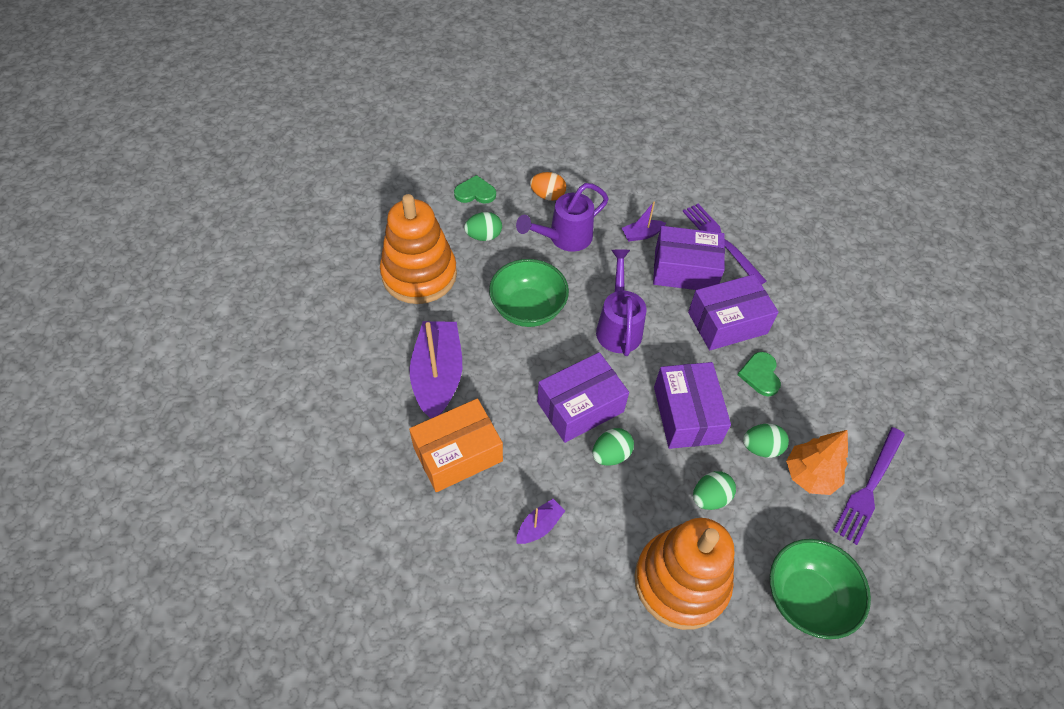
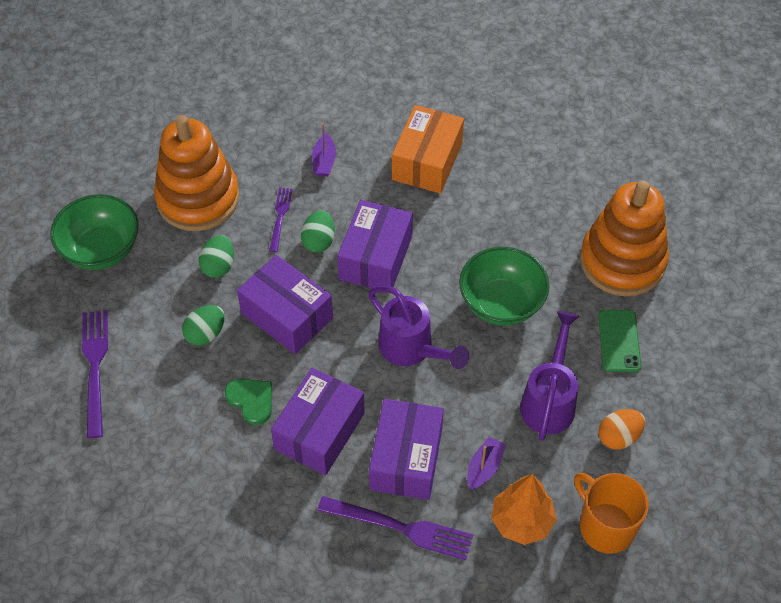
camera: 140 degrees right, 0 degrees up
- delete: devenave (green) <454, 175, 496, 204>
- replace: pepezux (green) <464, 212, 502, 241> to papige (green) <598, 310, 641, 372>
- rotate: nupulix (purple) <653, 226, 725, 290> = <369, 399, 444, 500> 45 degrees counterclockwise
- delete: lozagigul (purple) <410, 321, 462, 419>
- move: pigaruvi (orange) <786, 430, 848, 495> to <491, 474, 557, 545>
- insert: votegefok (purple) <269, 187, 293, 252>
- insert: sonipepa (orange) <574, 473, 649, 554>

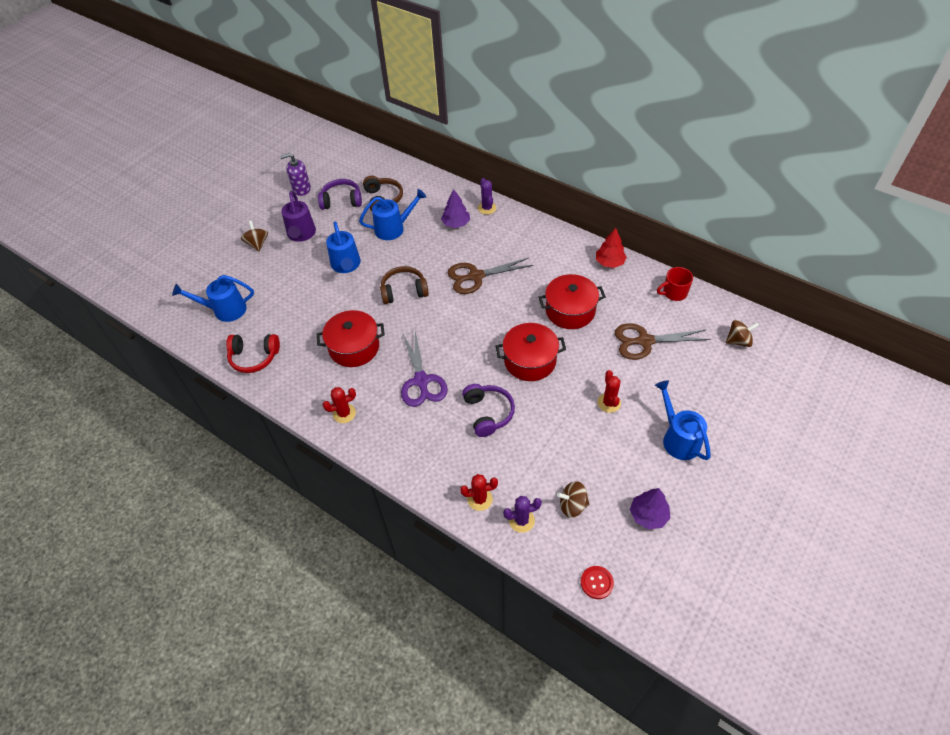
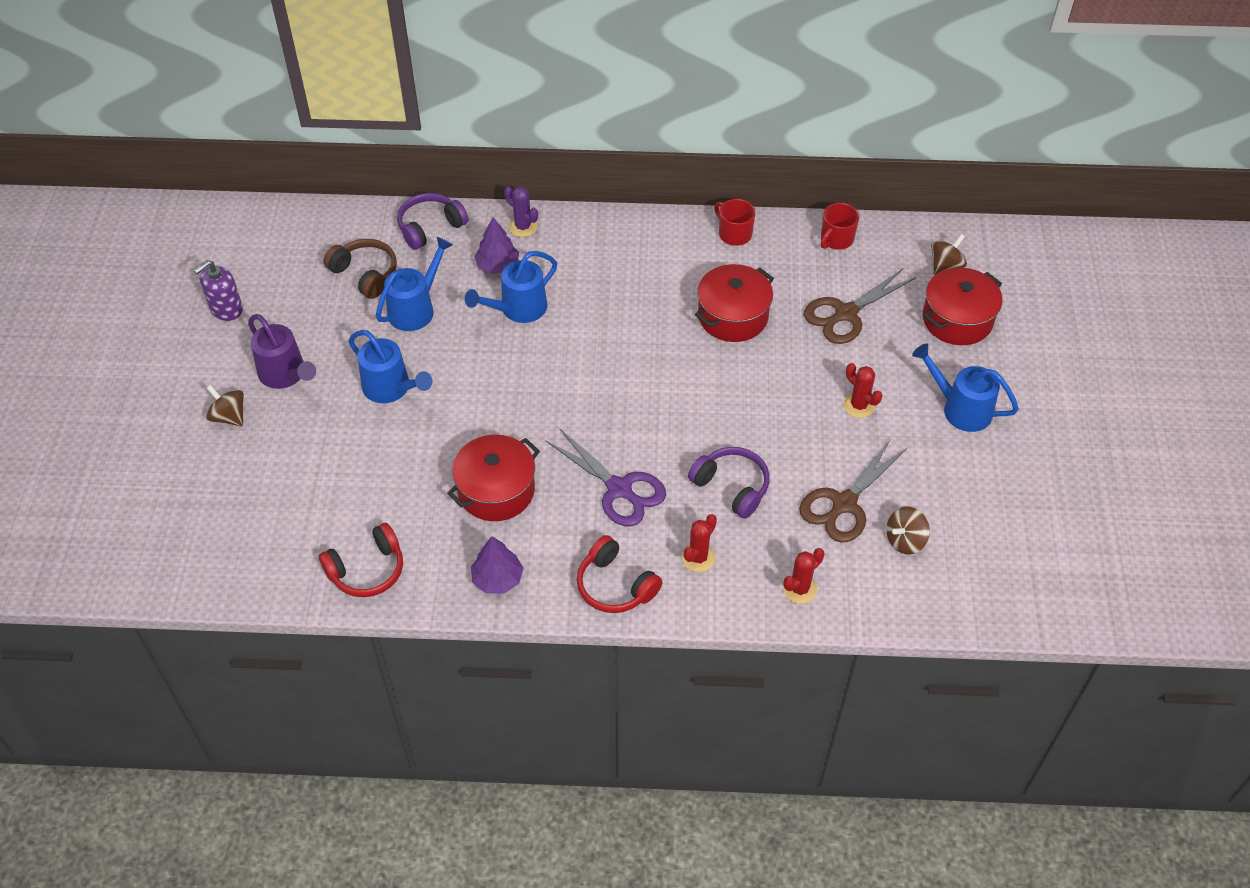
camera: 35 degrees left, 0 degrees up
- move: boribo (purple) <318, 179, 362, 210> to <397, 193, 468, 250>
- replace: pigaruvi (red) <596, 228, 627, 268> to sonipepa (red) <714, 199, 755, 246>
- move: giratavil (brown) <447, 258, 534, 294> to <799, 439, 907, 543>
- delete: boribo (brown) <380, 266, 429, 304>
- move: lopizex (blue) <172, 275, 254, 322> to <465, 251, 557, 323>
- move: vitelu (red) <496, 323, 566, 381> to <923, 268, 1003, 345>
- move: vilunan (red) <322, 387, 356, 423> to <682, 514, 717, 572>
- move: pigaruvi (purple) <630, 488, 670, 529> to <471, 536, 523, 594>
- delete: vilunan (purple) <503, 496, 542, 533>
- delete: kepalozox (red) <581, 566, 614, 599>
- insert: boribo (red) <577, 535, 663, 613>

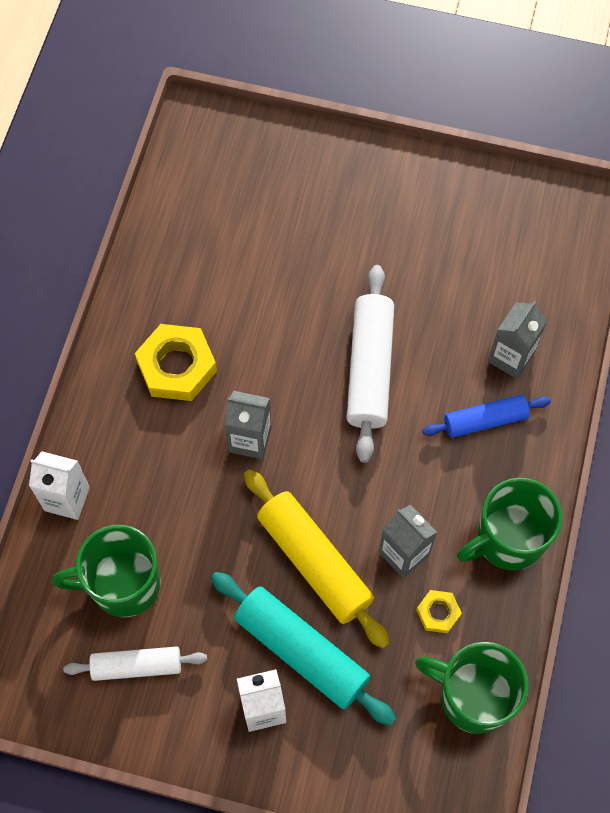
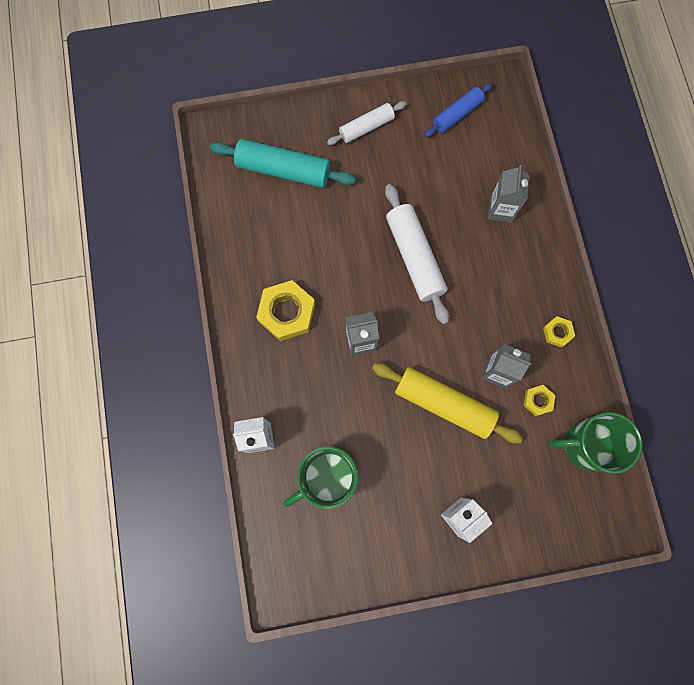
camera: 25 degrees left, 10 degrees up
- move: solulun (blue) <423, 395, 551, 438> to <424, 83, 493, 137>
- replace: sonipepa (green) <457, 478, 562, 571> to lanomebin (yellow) <543, 316, 575, 347>
- move: solulun (turquoise) <211, 572, 396, 726> to <210, 139, 356, 188>
- move: solulun (white) <63, 646, 207, 681> to <327, 101, 406, 145>

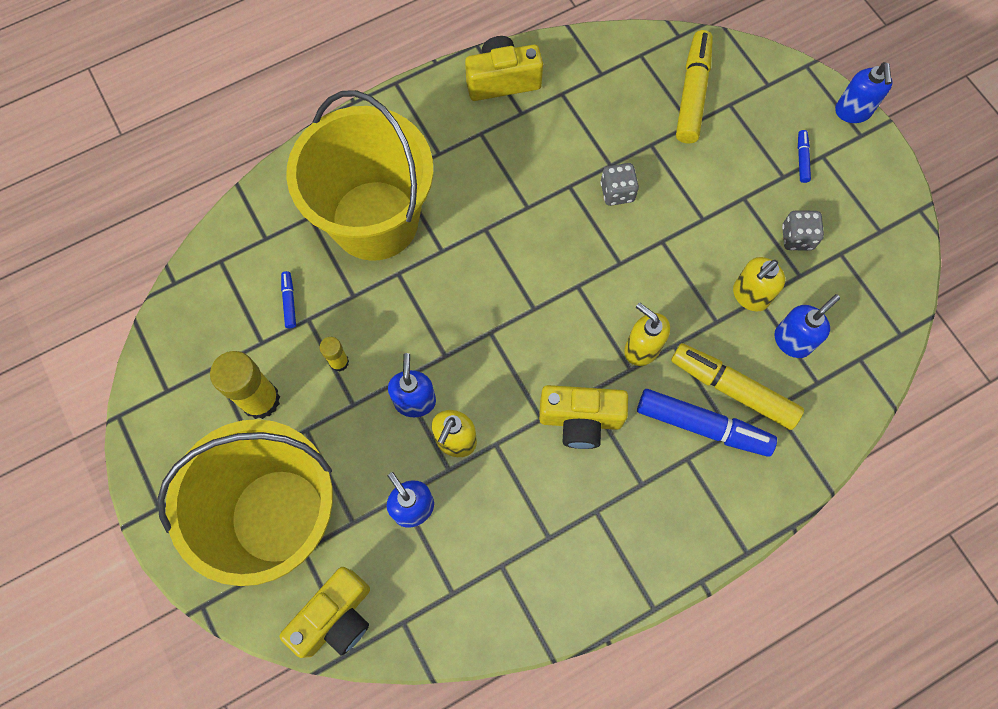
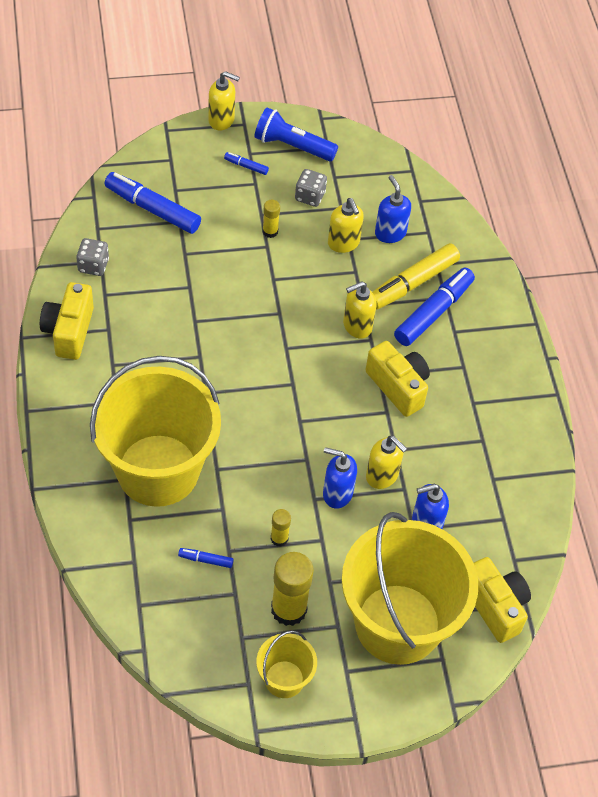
camera: 75 degrees left, 15 degrees down
- recolor: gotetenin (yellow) <676, 30, 713, 144> to gotetenin (blue) <105, 172, 201, 234>
- recolor: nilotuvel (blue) <835, 62, 892, 123> to nilotuvel (yellow) <208, 71, 240, 130>
- move: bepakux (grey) <600, 163, 639, 206> to <76, 238, 109, 276>
- rotate: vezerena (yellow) <539, 385, 628, 449> = <365, 341, 430, 417> 60 degrees counterclockwise
- insert: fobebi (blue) <255, 107, 338, 161>
- insert: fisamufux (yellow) <262, 200, 280, 238>
- insert: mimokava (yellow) <256, 630, 317, 698>

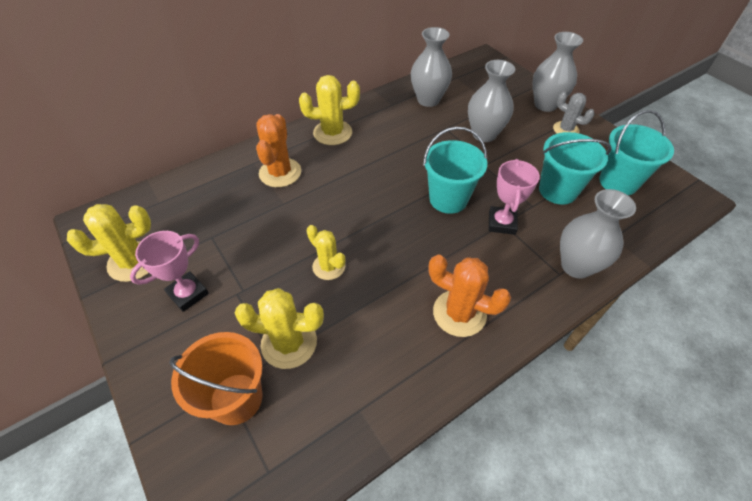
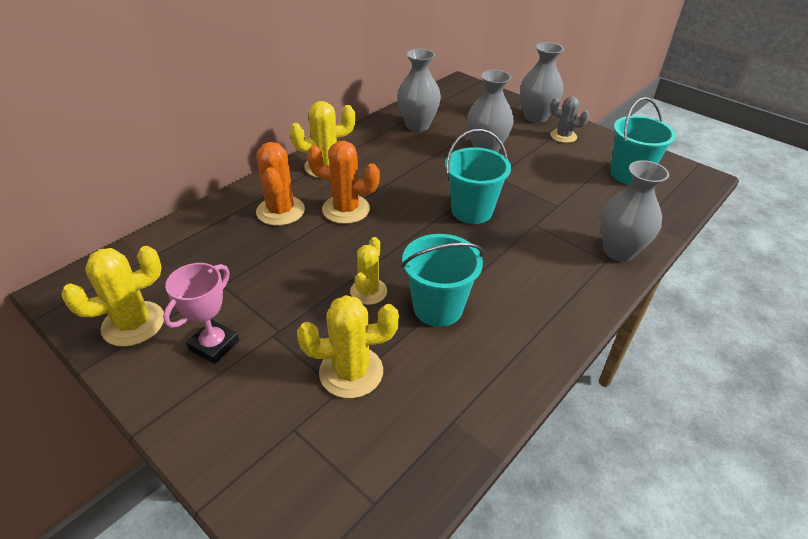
camera: 15 degrees left, 10 degrees down
- move: mimokava (turquoise) <539, 132, 612, 204> to <401, 234, 484, 327>
- delete: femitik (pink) <489, 159, 540, 235>
- rotate: vilunan (yellow) <306, 225, 345, 280> = <350, 237, 387, 305> 75 degrees clockwise
- move: vilunan (orange) <429, 255, 511, 337> to <307, 141, 380, 224>
- delete: mimokava (orange) <170, 332, 263, 425>

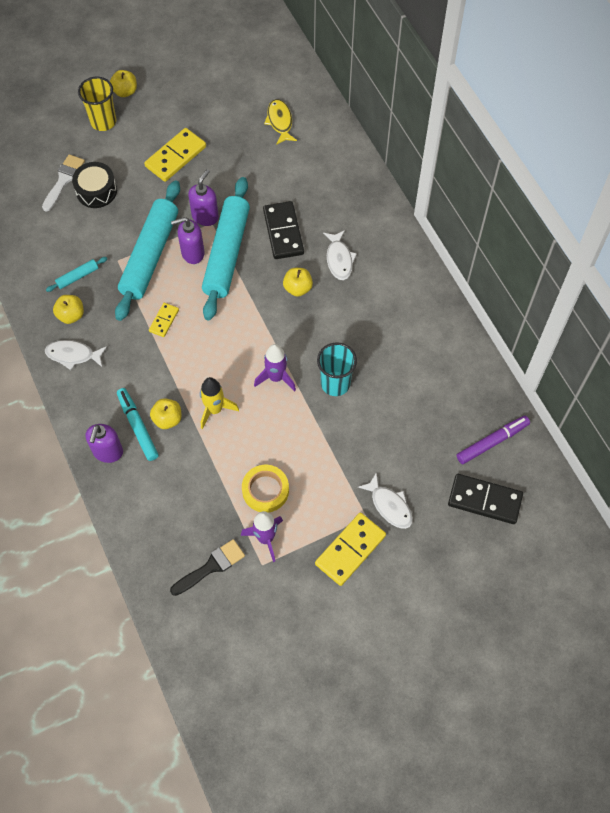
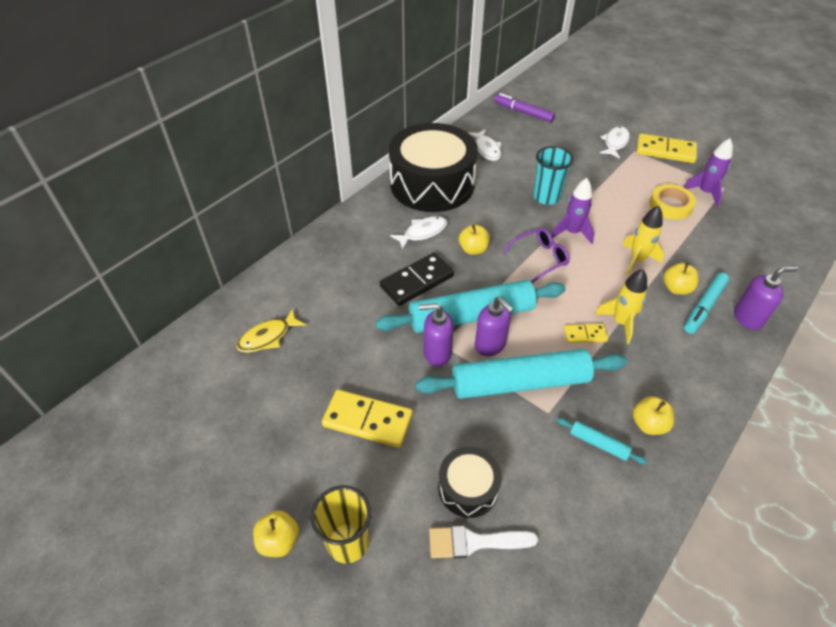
camera: 115 degrees left, 15 degrees down
- move: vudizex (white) <45, 340, 107, 370> to <468, 129, 502, 161>
- delete: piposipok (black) <448, 474, 523, 524>
- delete: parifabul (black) <170, 539, 245, 596>
- insert: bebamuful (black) <389, 123, 478, 212>
- insert: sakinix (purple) <503, 228, 569, 283>
- insert: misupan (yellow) <595, 269, 647, 344>

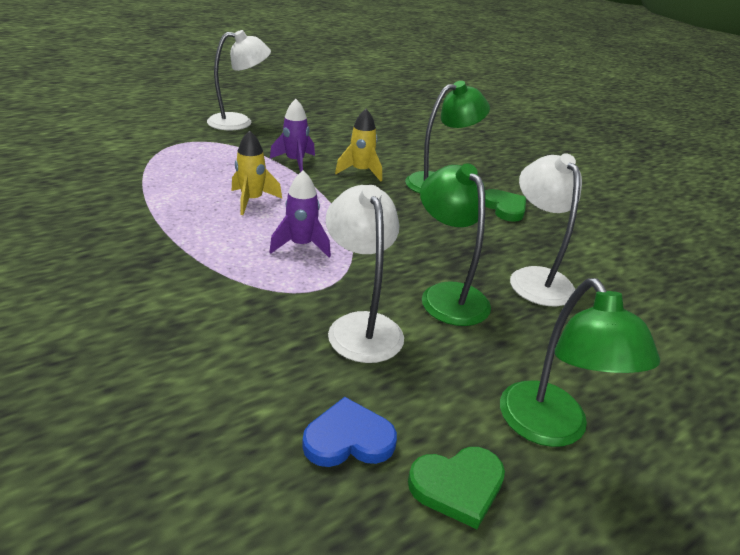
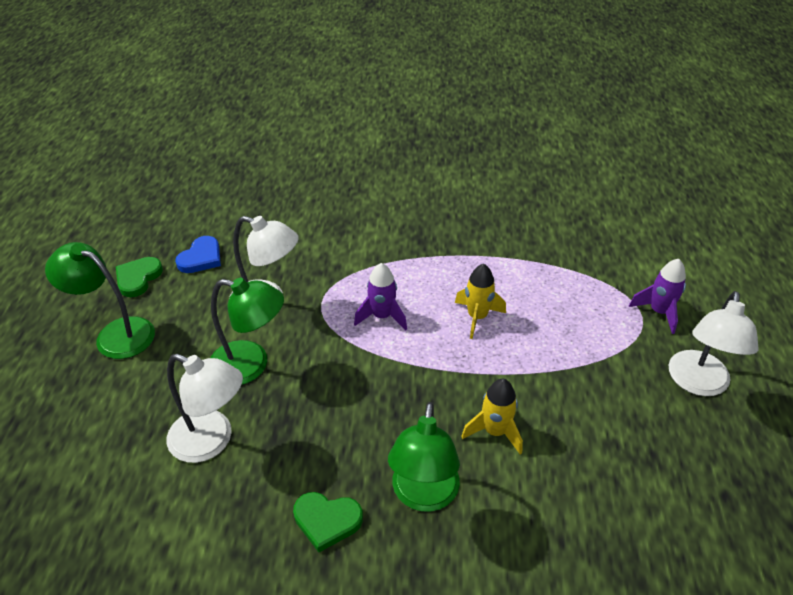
camera: 130 degrees right, 10 degrees up
- move: misupan (purple) <270, 99, 315, 172> to <629, 259, 686, 334>

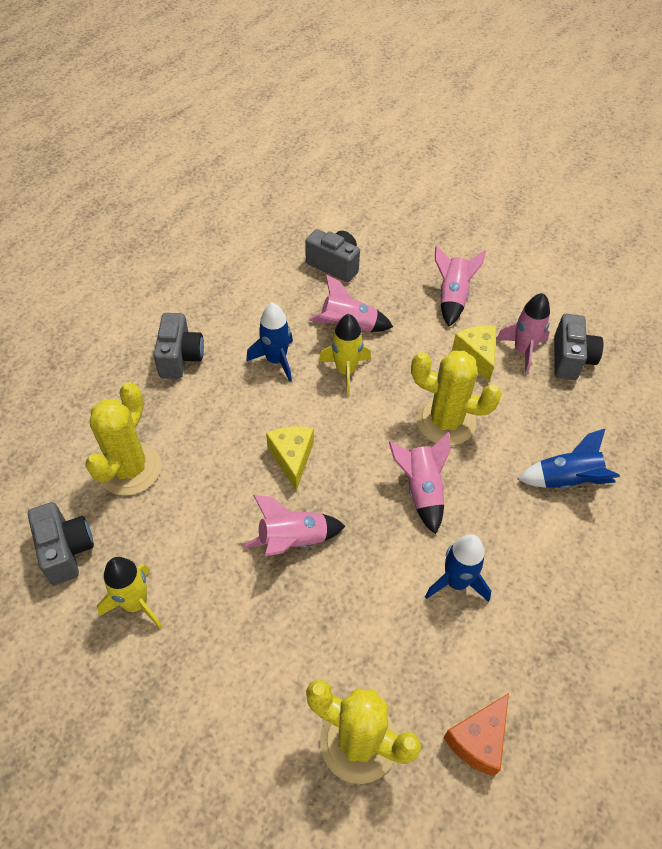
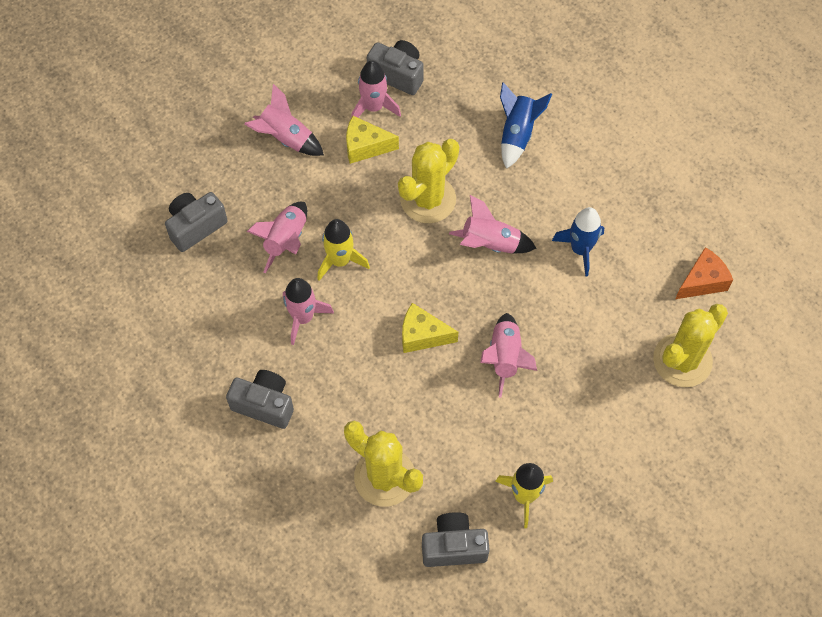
camera: 70 degrees left, 10 degrees up
- recolor: misupan (blue) <246, 302, 293, 382> to misupan (pink) <283, 278, 334, 345>
- rotate: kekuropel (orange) <443, 693, 509, 777> = <675, 247, 733, 299> 90 degrees counterclockwise

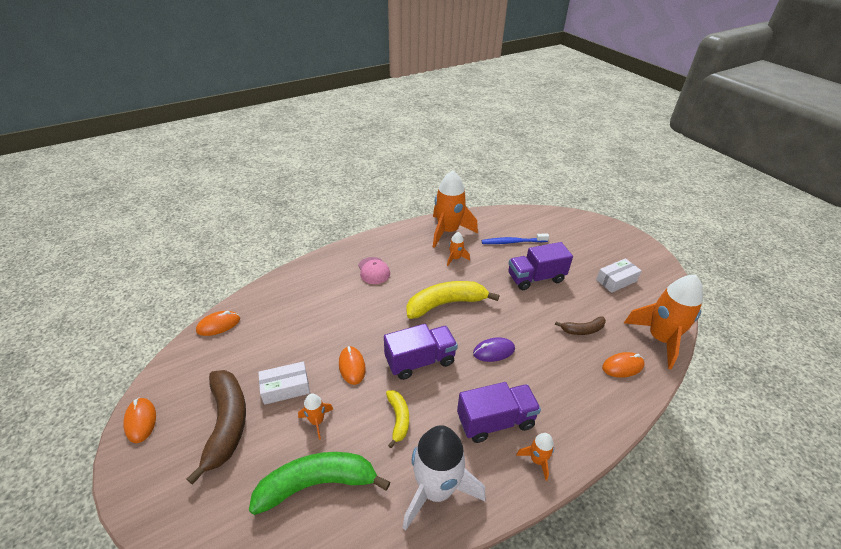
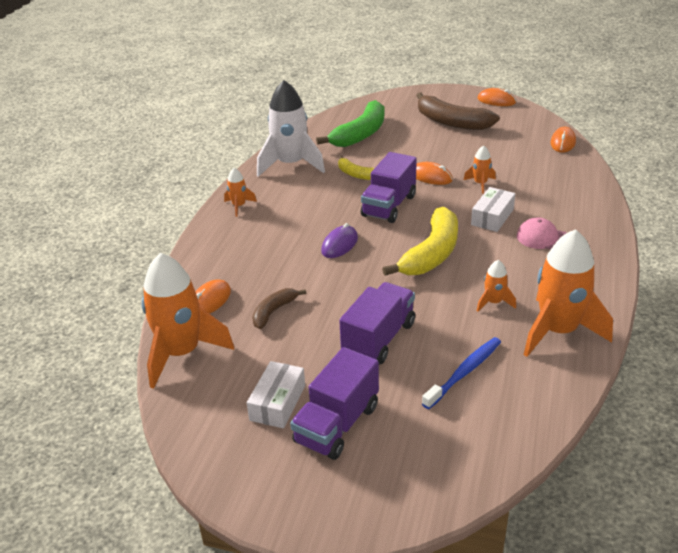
camera: 140 degrees right, 5 degrees down
- move: nupulix (white) <258, 361, 310, 405> to <471, 187, 515, 232>
- move: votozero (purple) <457, 382, 541, 443> to <290, 347, 379, 460>
- move: misupan (orange) <298, 393, 333, 439> to <464, 145, 496, 194>

